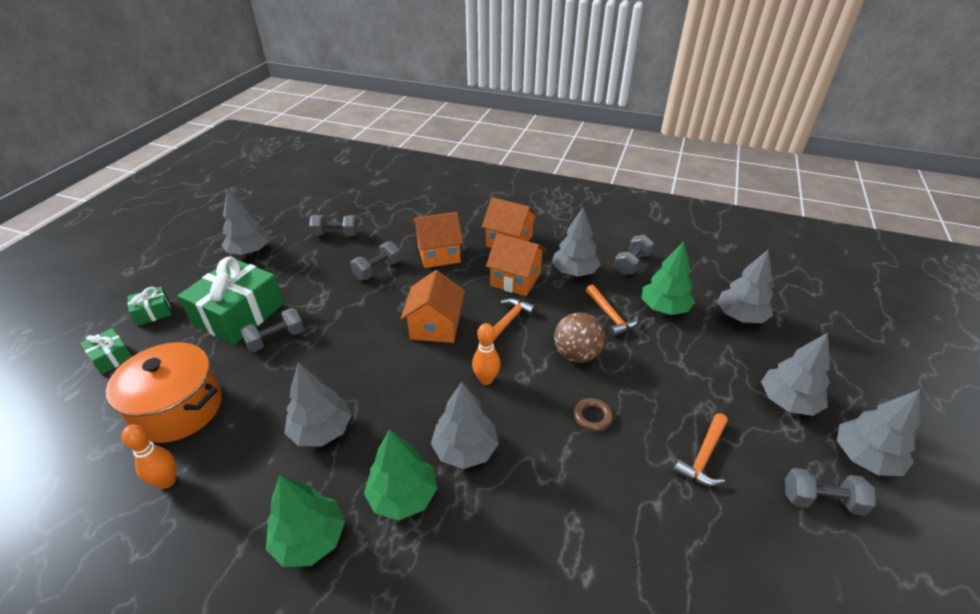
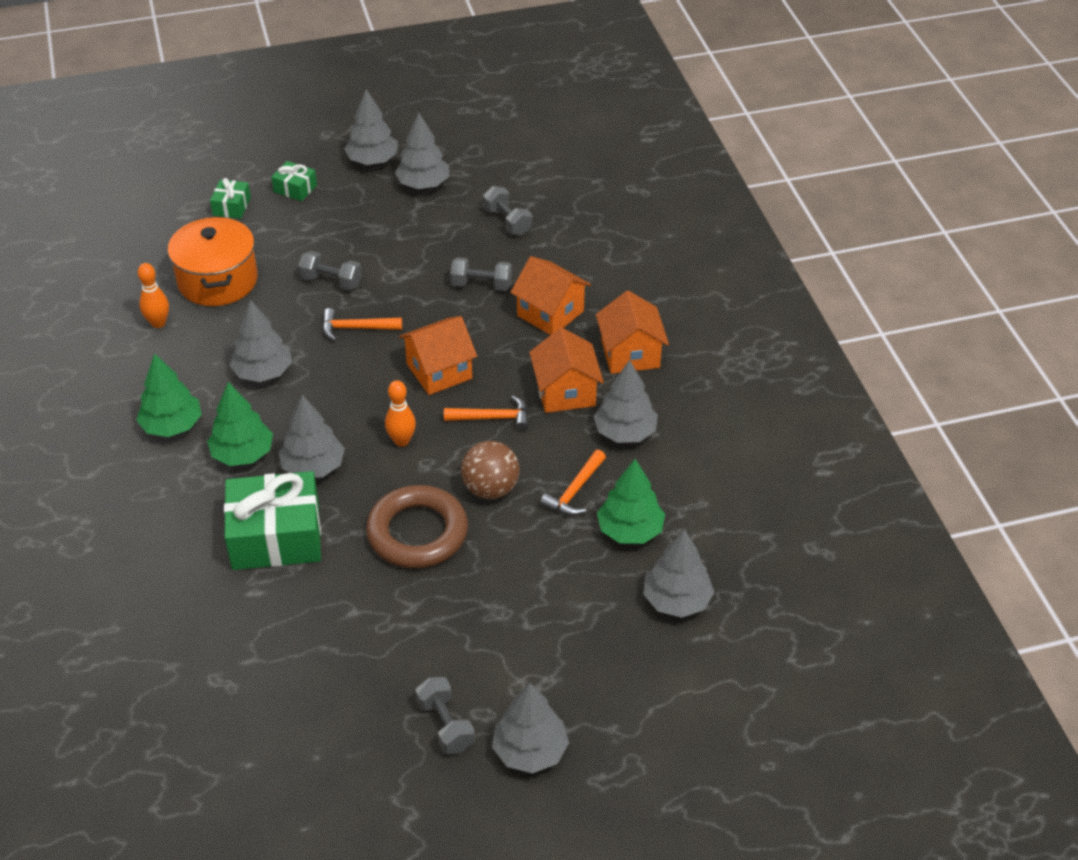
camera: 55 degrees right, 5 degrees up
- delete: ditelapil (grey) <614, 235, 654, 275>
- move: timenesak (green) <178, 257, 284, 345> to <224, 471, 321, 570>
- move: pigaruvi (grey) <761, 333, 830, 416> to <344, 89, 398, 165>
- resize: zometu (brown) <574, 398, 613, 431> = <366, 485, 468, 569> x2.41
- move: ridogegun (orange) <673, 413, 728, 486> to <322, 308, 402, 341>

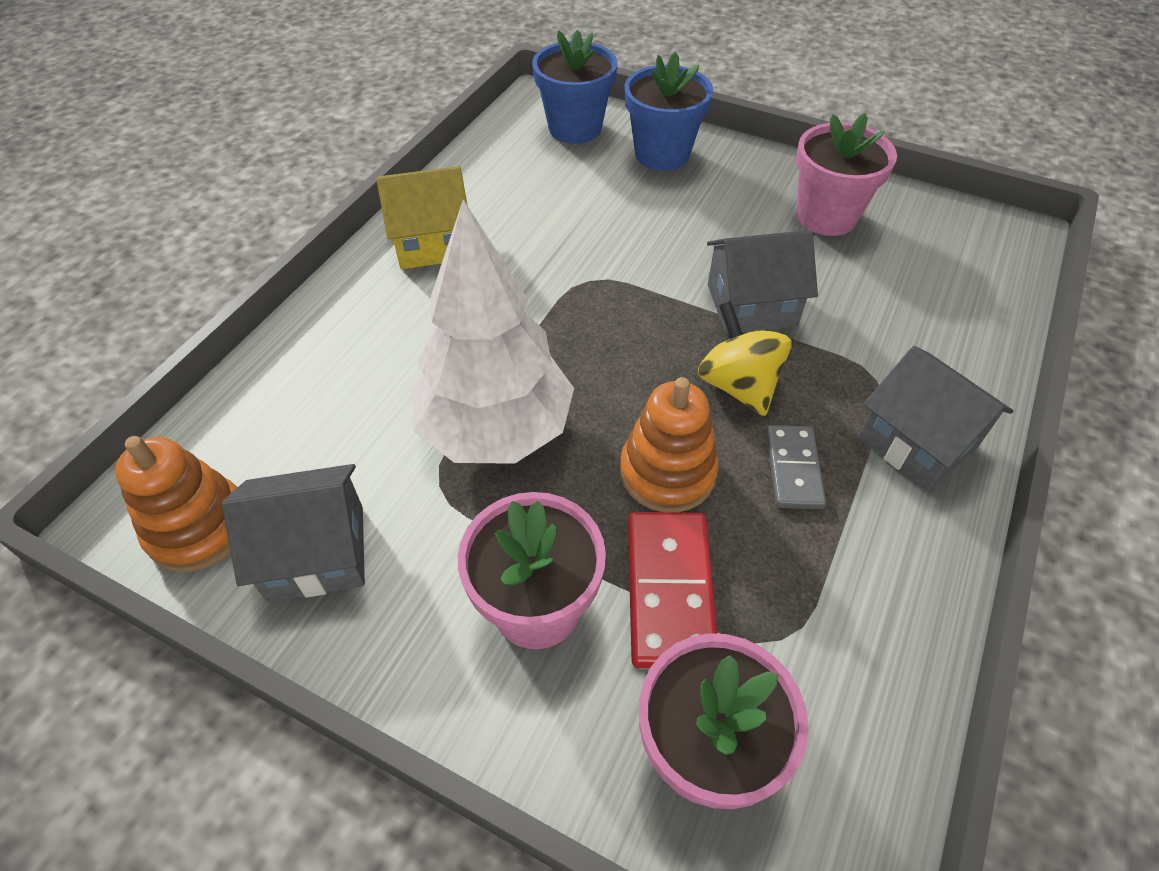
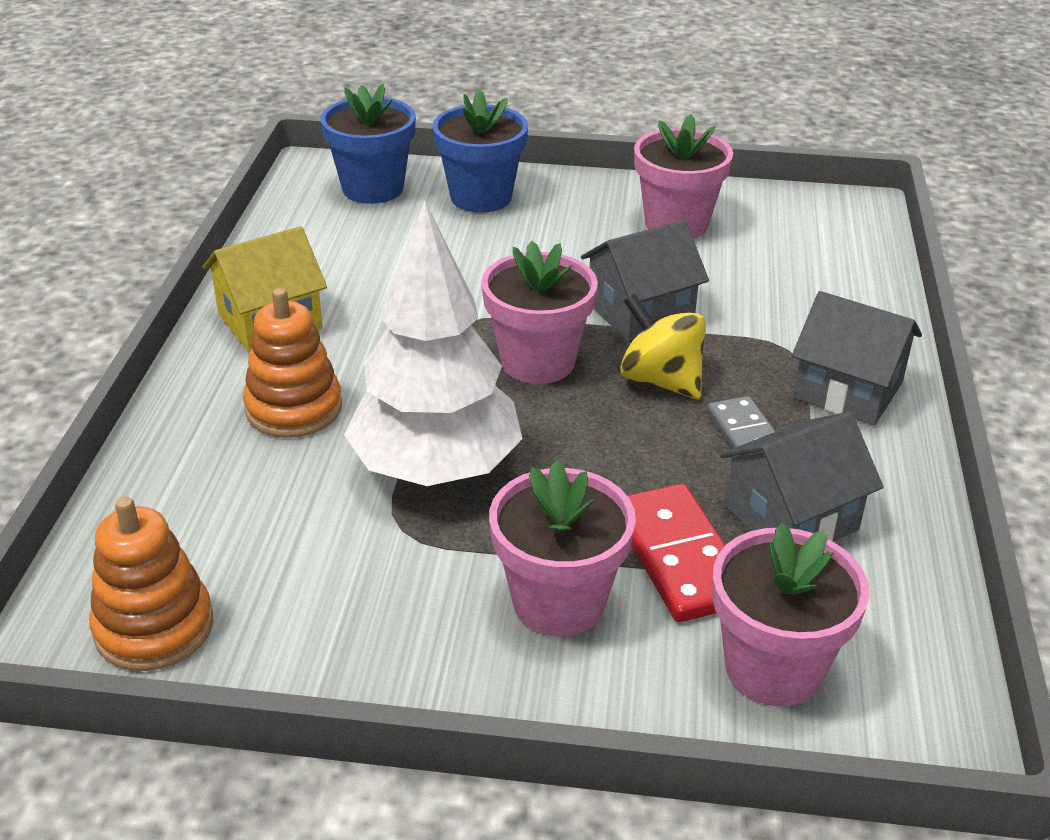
camera: 20 degrees left, 15 degrees down
- move: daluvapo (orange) <620, 377, 719, 512> to <243, 288, 342, 438>
- move: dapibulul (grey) <222, 464, 365, 602> to <720, 412, 884, 542>
- insert: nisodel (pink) <481, 241, 598, 384>

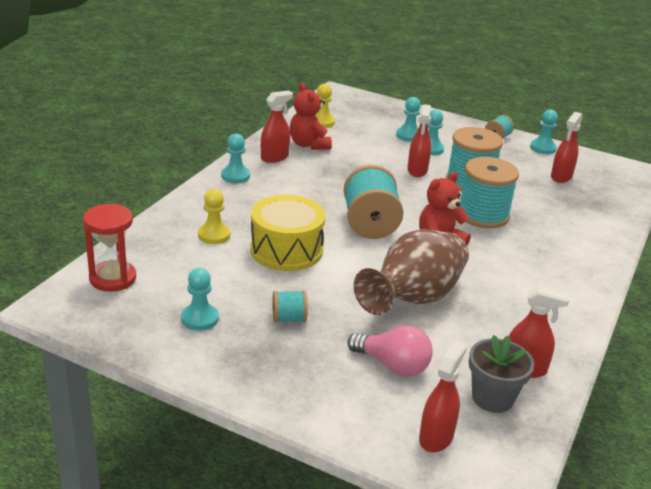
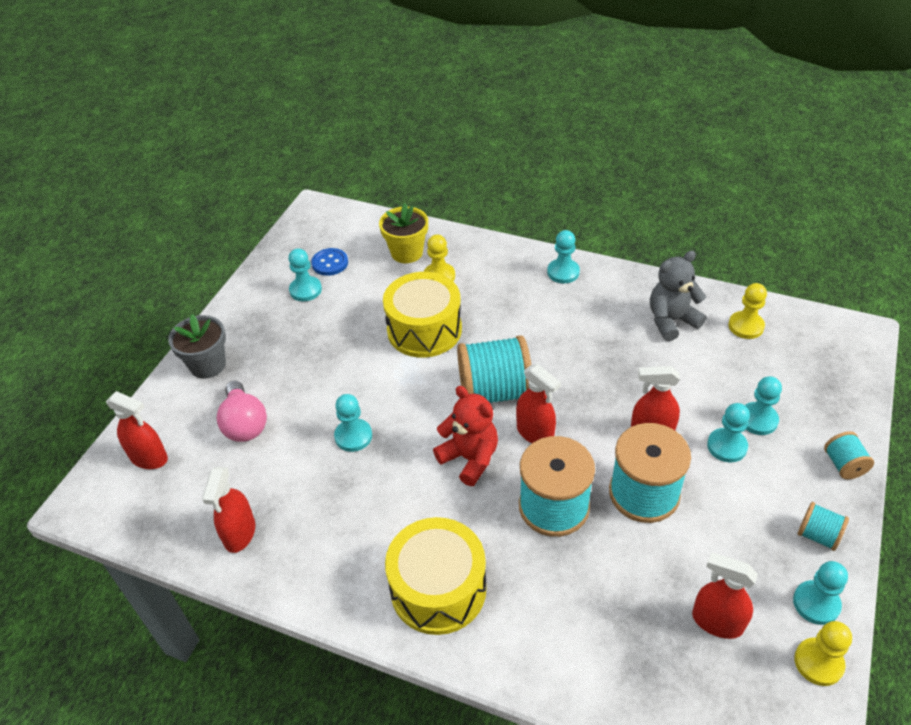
camera: 90 degrees right, 15 degrees up
- recolor: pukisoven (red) <290, 83, 332, 150> to pukisoven (grey) <650, 251, 706, 341>
- move: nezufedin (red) <261, 91, 293, 163> to <516, 364, 561, 443>
- delete: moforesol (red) <83, 204, 136, 292>
- replace: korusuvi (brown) <354, 229, 469, 315> to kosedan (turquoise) <334, 394, 372, 452>
- move: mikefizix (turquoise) <272, 290, 308, 323> to <824, 431, 874, 479>
- rotate: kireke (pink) <347, 325, 433, 377> = <217, 381, 267, 442> 45 degrees counterclockwise
- move: nisodel (grey) <469, 335, 534, 413> to <168, 314, 226, 379>
- insert: nisodel (yellow) <379, 203, 428, 263>
- insert: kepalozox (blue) <311, 248, 348, 276>
- insert: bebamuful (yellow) <385, 517, 486, 635>
- insert: kosedan (yellow) <794, 621, 852, 686>

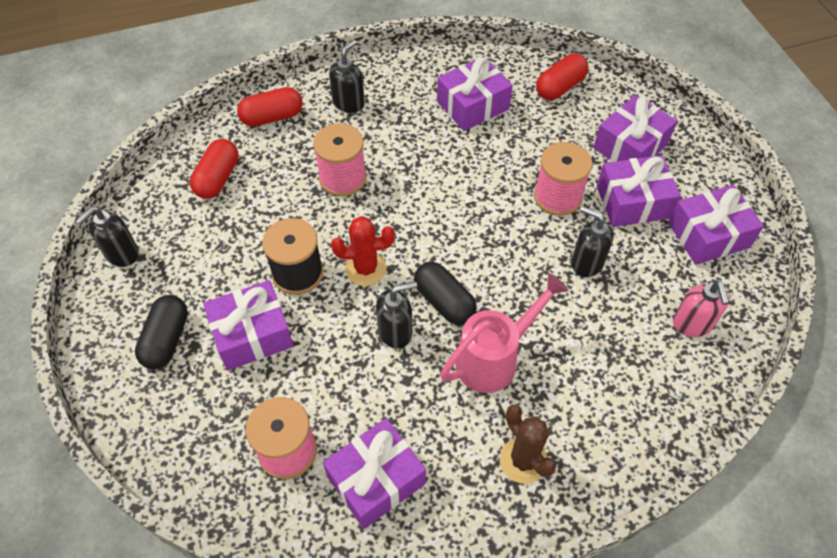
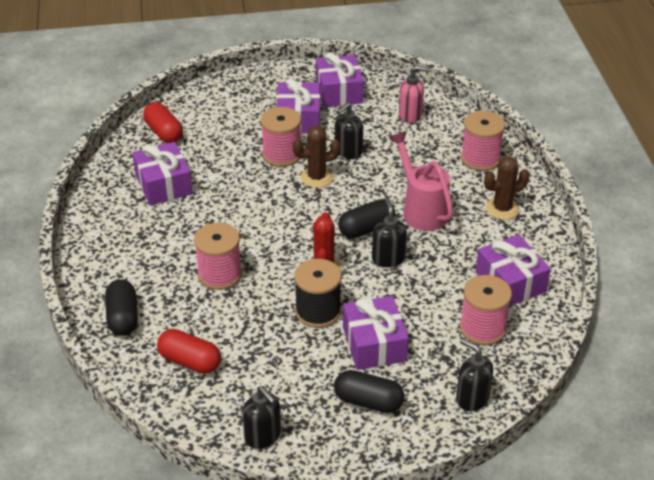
camera: 80 degrees left, 15 degrees down
- move: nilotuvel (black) <329, 40, 365, 113> to <456, 338, 493, 411>
- recolor: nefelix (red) <237, 87, 303, 127> to nefelix (black) <105, 279, 138, 336>
- delete: timenesak (purple) <593, 95, 677, 162>
- insert: mikefizix (pink) <461, 111, 505, 171>
- insert: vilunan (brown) <293, 126, 341, 188>

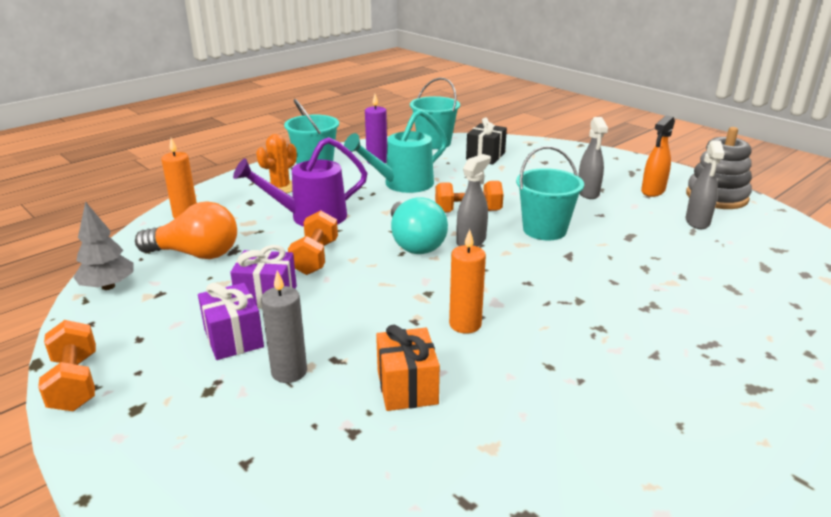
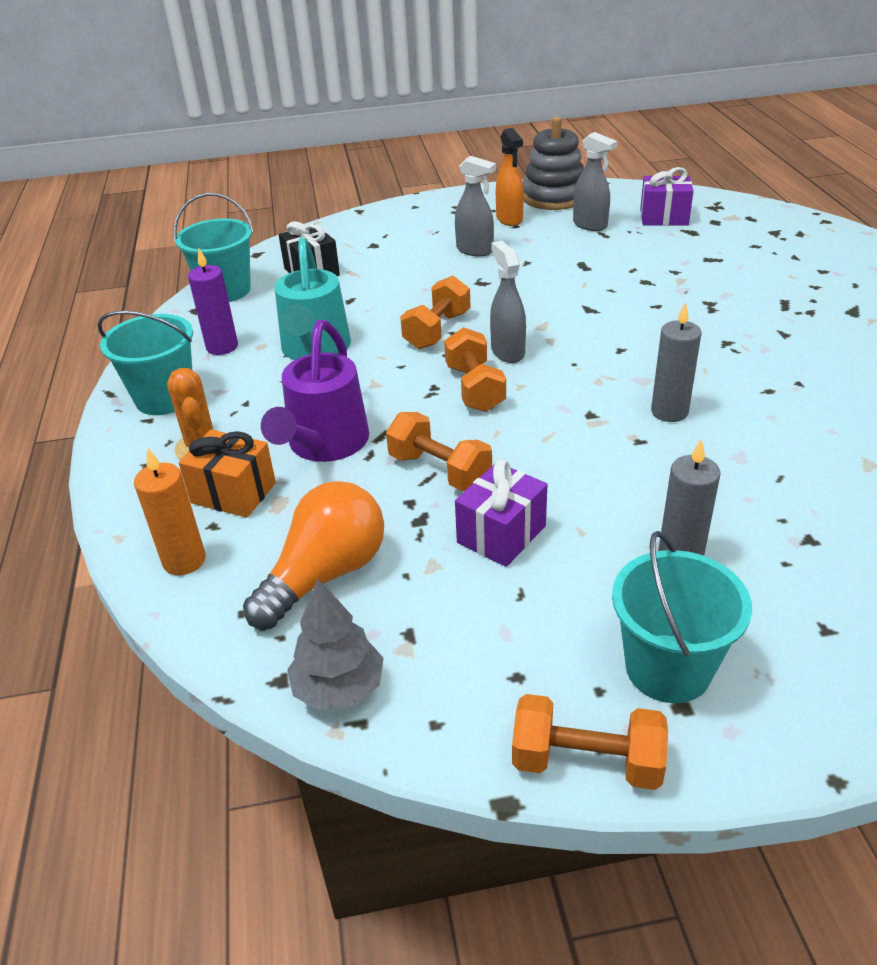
camera: 55 degrees left, 10 degrees up
- move: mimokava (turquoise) <516, 146, 584, 240> to <612, 531, 752, 703>
- replace: kireke (turquoise) <391, 197, 448, 254> to ditelapil (orange) <444, 327, 506, 412>
- recolor: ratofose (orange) <449, 229, 486, 334> to ratofose (grey) <651, 302, 702, 422>
- move: timenesak (purple) <198, 283, 264, 360> to <640, 167, 693, 226>
- move: timenesak (orange) <376, 325, 440, 411> to <179, 430, 276, 518>

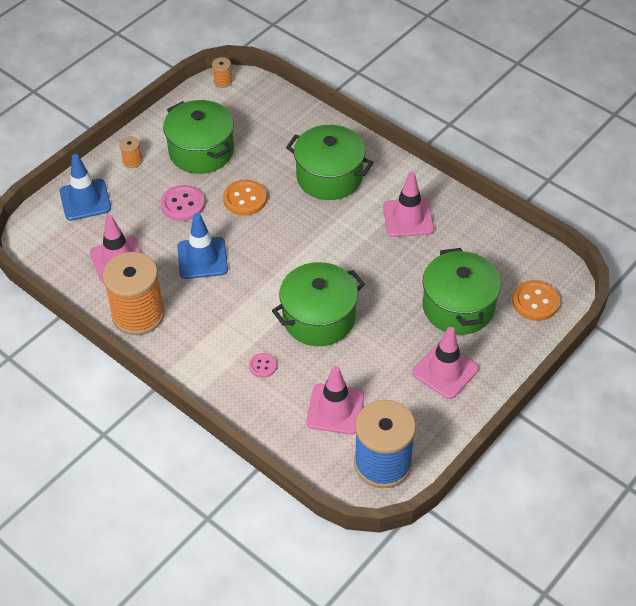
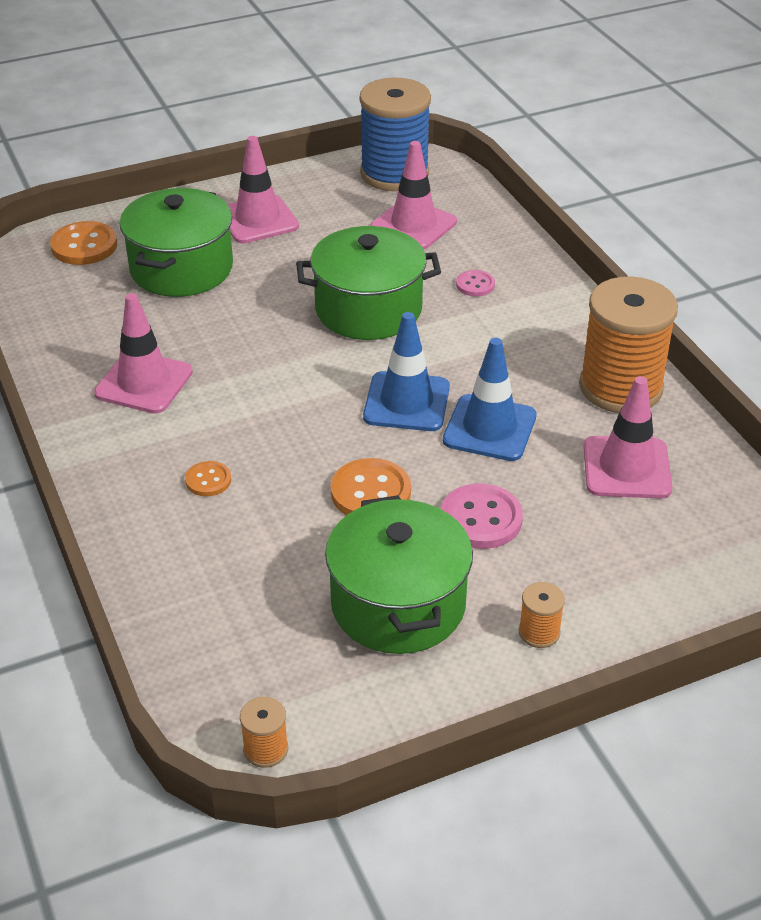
camera: 155 degrees left, 10 degrees down
- replace: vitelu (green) <286, 125, 374, 200> to kepalozox (orange) <185, 461, 231, 497>
- move: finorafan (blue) <59, 154, 111, 221> to <363, 312, 450, 431>

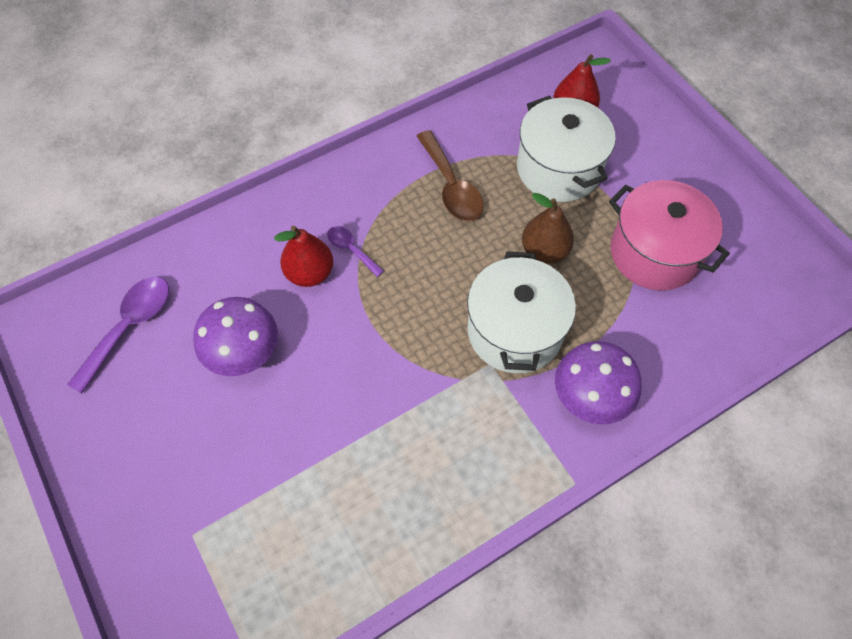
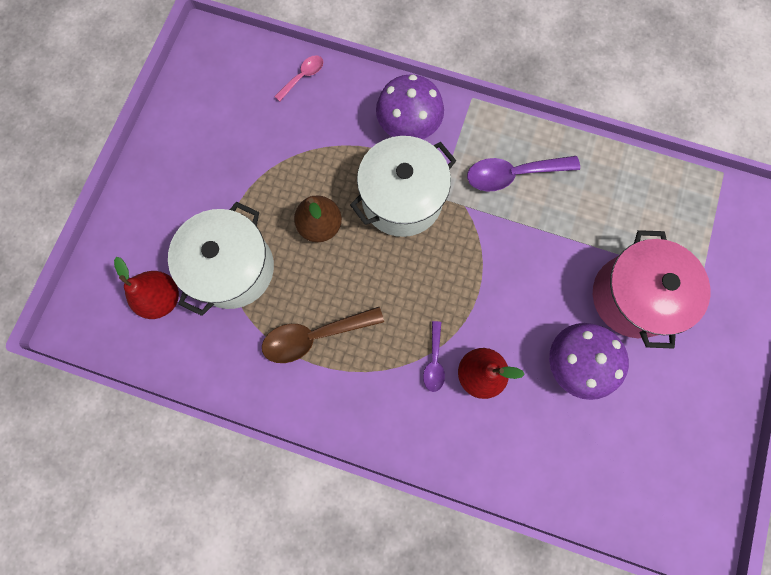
camera: 130 degrees left, 15 degrees up
- rotate: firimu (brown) <417, 130, 483, 221> = <262, 307, 384, 363> 135 degrees counterclockwise
- move: vitelu (pink) <609, 180, 730, 291> to <593, 230, 710, 349>
- move: firimu (purple) <67, 277, 169, 394> to <467, 156, 580, 192>
- insert: firimu (pink) <274, 55, 323, 101>

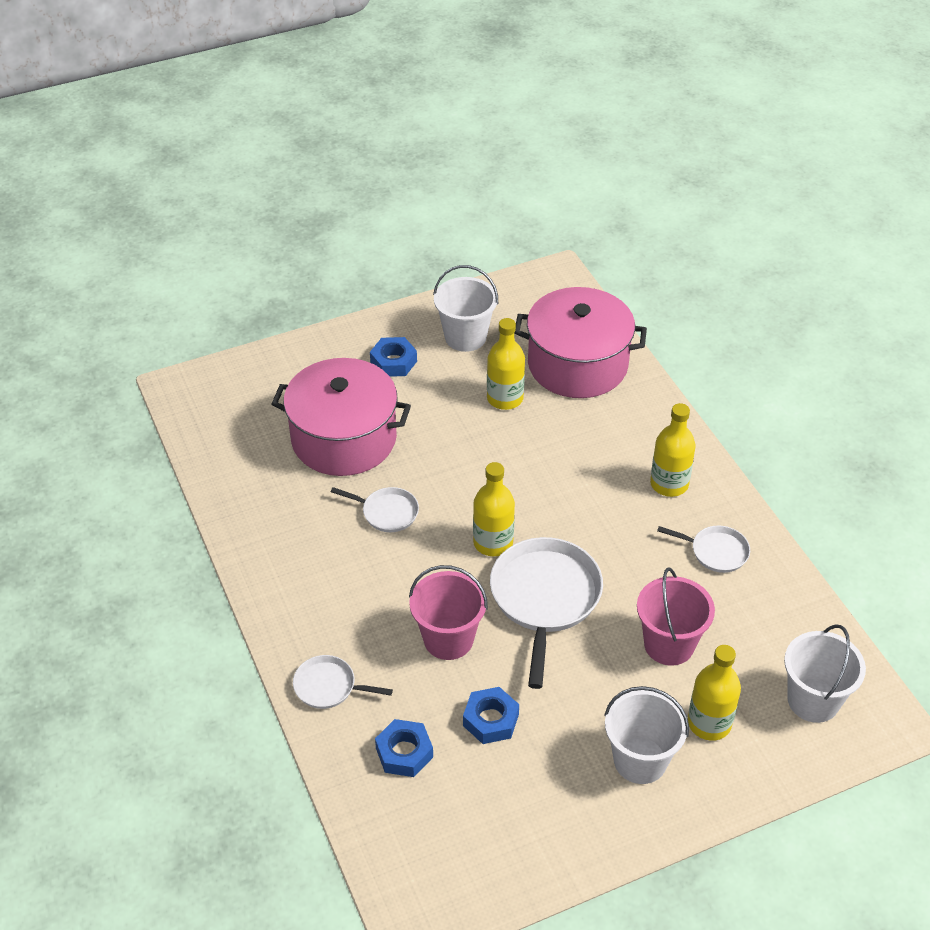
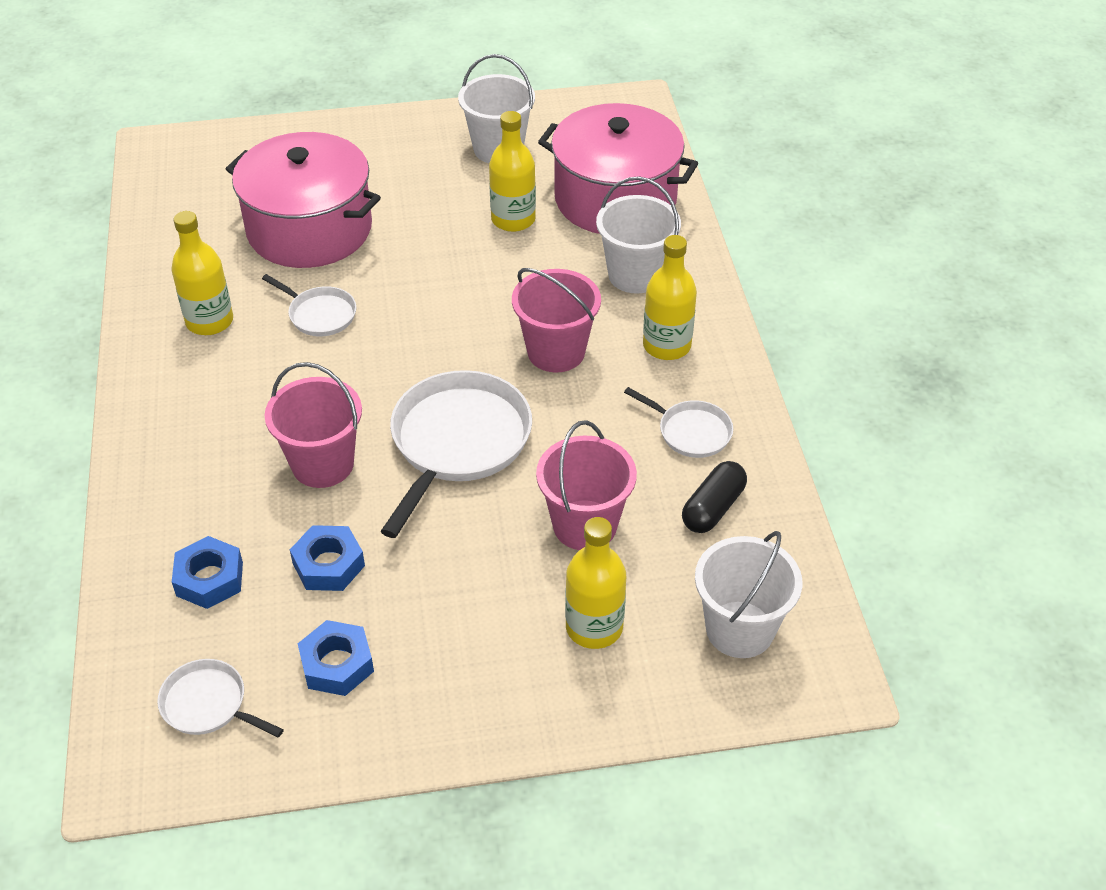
camera: 15 degrees right, 0 degrees up
- move: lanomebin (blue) <370, 337, 417, 377> to <298, 620, 374, 696>
- move: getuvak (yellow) <473, 462, 515, 556> to <171, 211, 233, 335>
- move: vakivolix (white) <293, 655, 393, 709> to <157, 659, 284, 738>
- move: mimokava (white) <604, 686, 689, 784> to <596, 176, 681, 294>
- insert: mimokava (pink) <512, 268, 601, 372>
- insert: nefelix (black) <682, 461, 747, 533>

